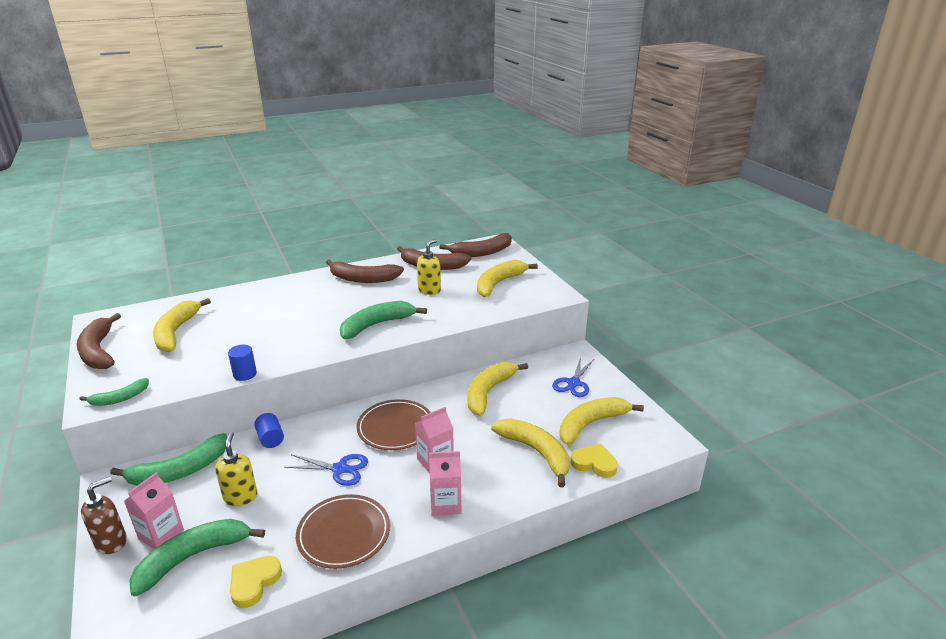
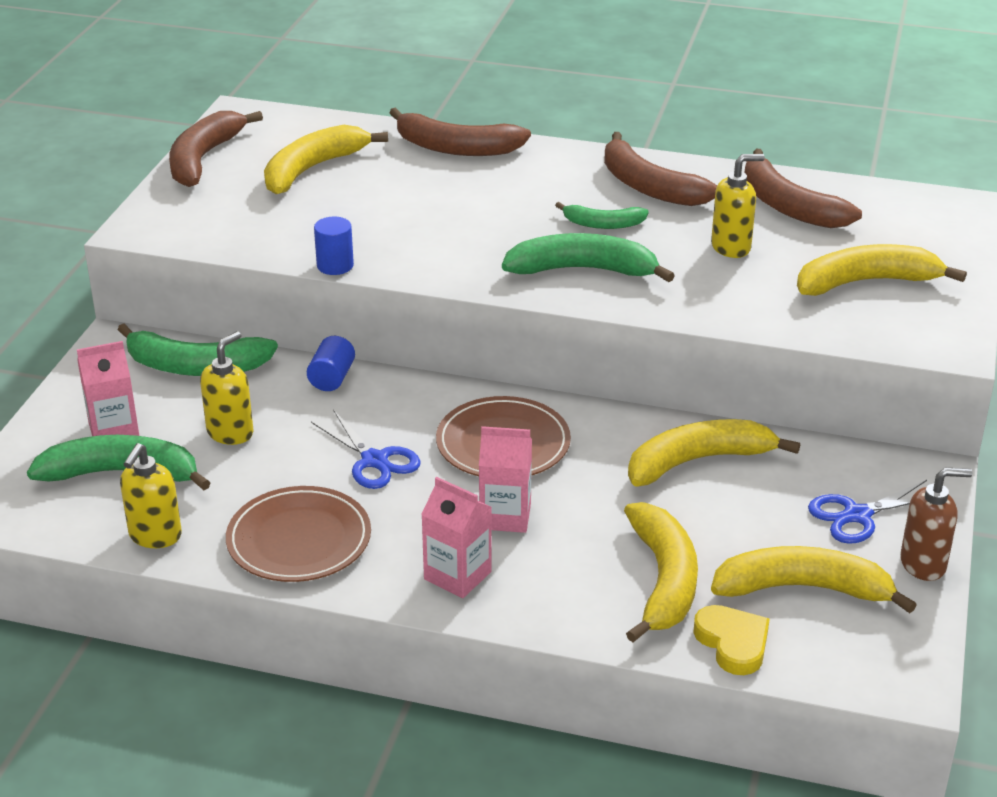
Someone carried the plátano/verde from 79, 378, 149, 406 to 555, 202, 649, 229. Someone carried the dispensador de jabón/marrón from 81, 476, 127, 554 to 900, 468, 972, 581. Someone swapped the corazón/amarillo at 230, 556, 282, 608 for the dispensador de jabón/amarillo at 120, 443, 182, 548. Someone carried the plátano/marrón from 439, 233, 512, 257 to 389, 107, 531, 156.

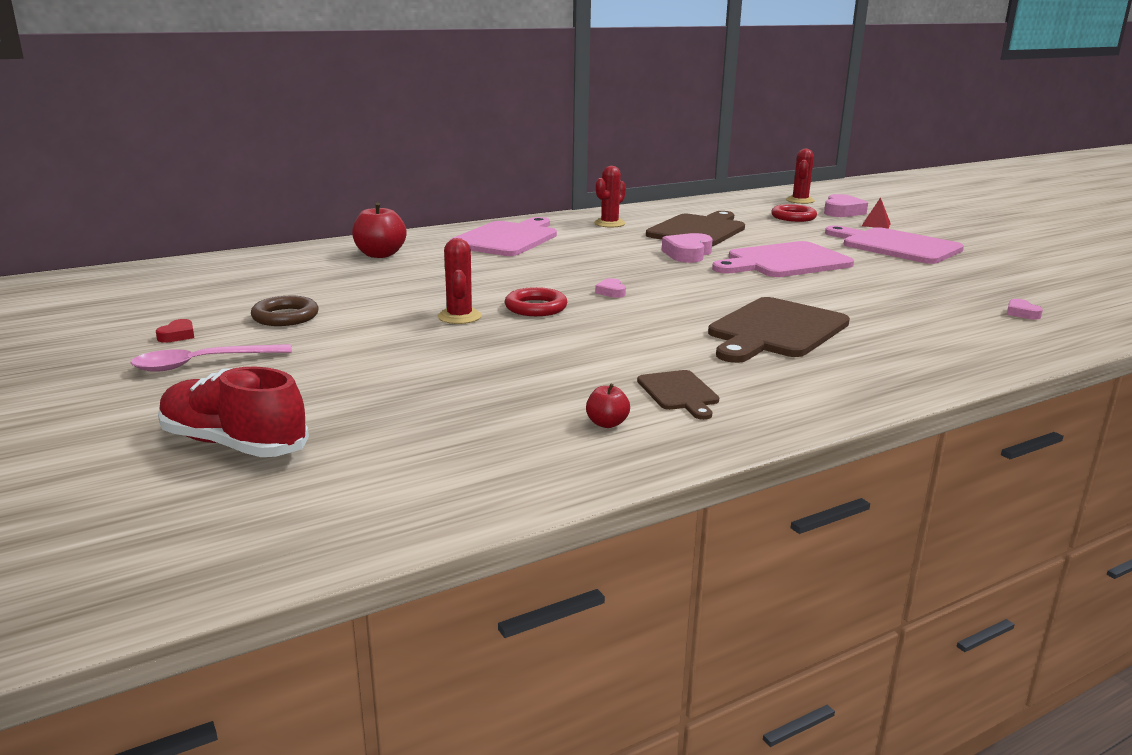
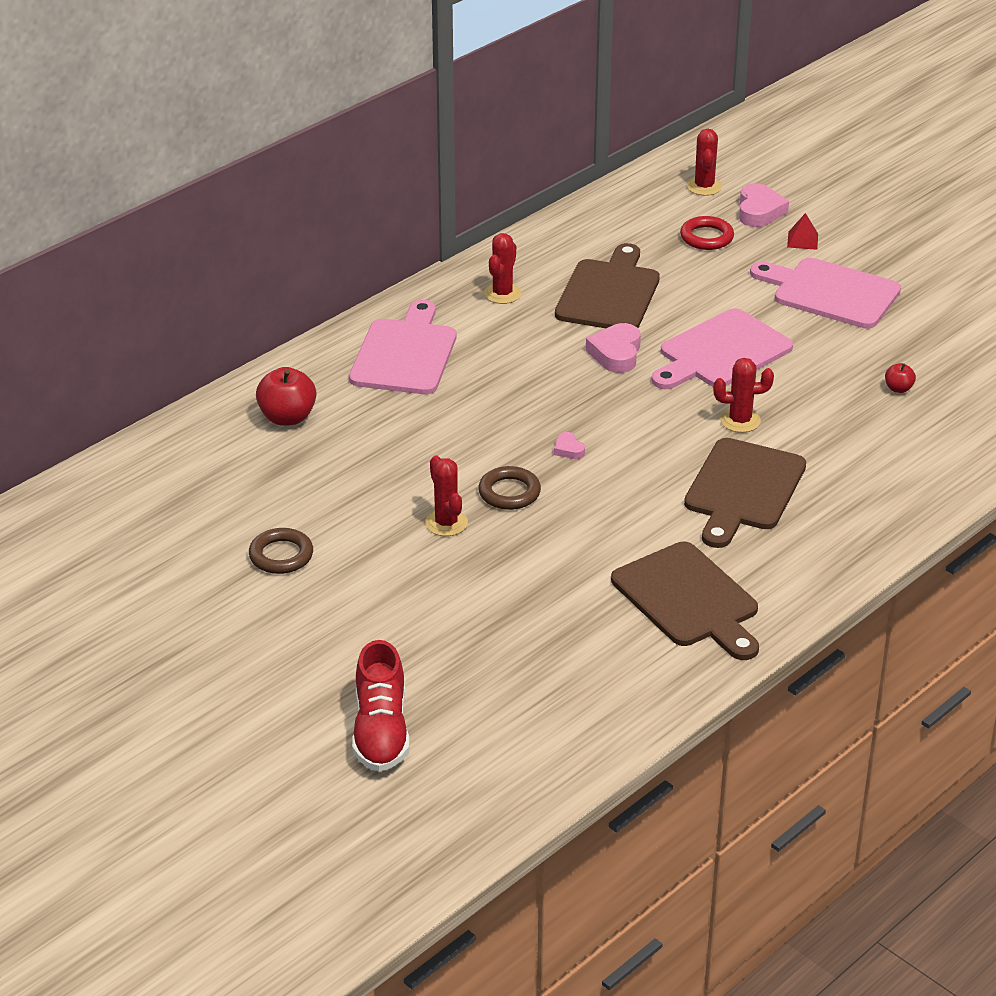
Someone took away the cuchara/rosa at 130, 344, 292, 372. Someone took away the corazón/rojo at 156, 319, 194, 343. Someone rotated the zapato/rojo at 158, 366, 309, 457 by 105 degrees counterclockwise. Someone repainted the anillo/rojo at 505, 287, 567, 316, which became the anillo/marrón at 478, 466, 541, 510. Someone carried the manzana/rojo from 586, 384, 630, 428 to 885, 363, 916, 393. Someone scaled the tabla de cortar/marrón at 637, 370, 719, 420 by 1.98. Someone took away the corazón/rosa at 1007, 299, 1043, 320. Someone put down the cactus/rojo at 713, 358, 774, 433.

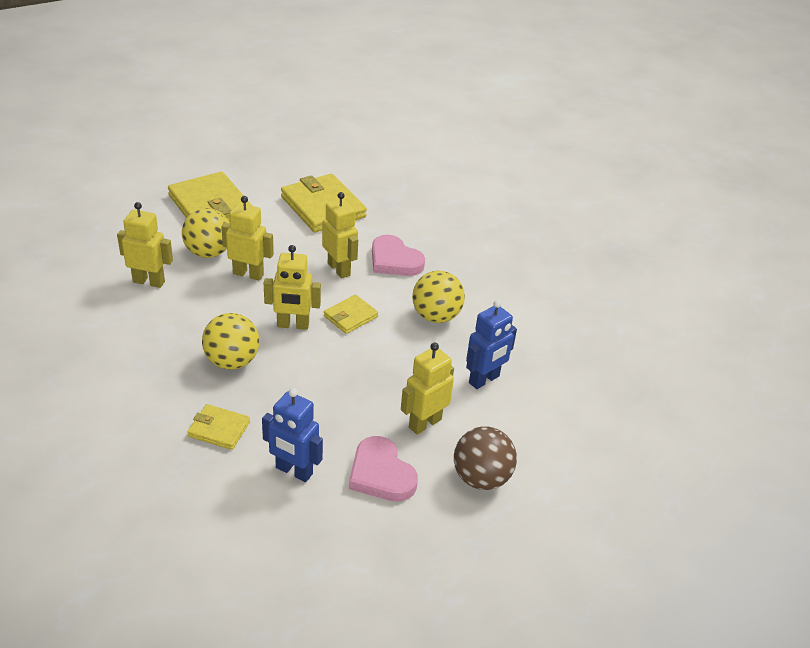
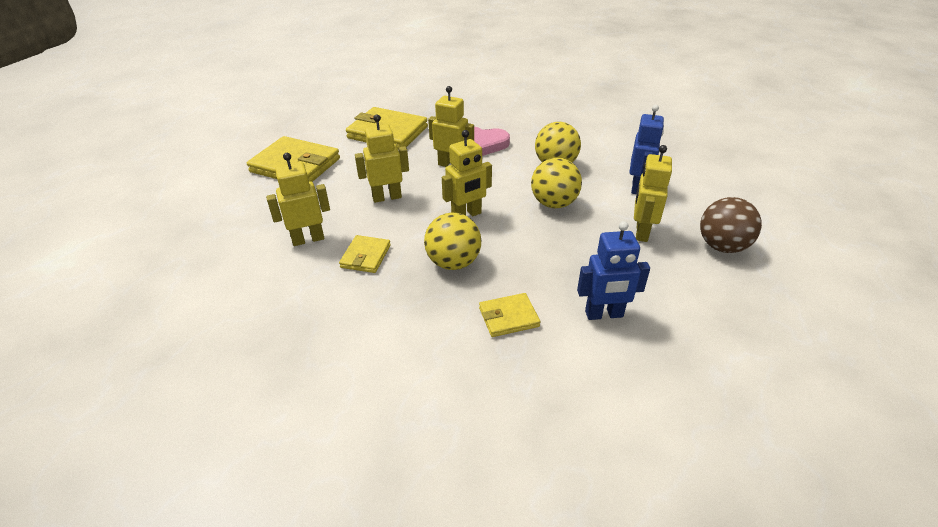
Someone carried the pelota/amarillo from 182, 208, 230, 258 to 531, 158, 582, 208. Someone carried the cartera/amarillo from 324, 295, 378, 334 to 339, 235, 391, 273. Someone took away the corazón/rosa at 349, 436, 418, 502.

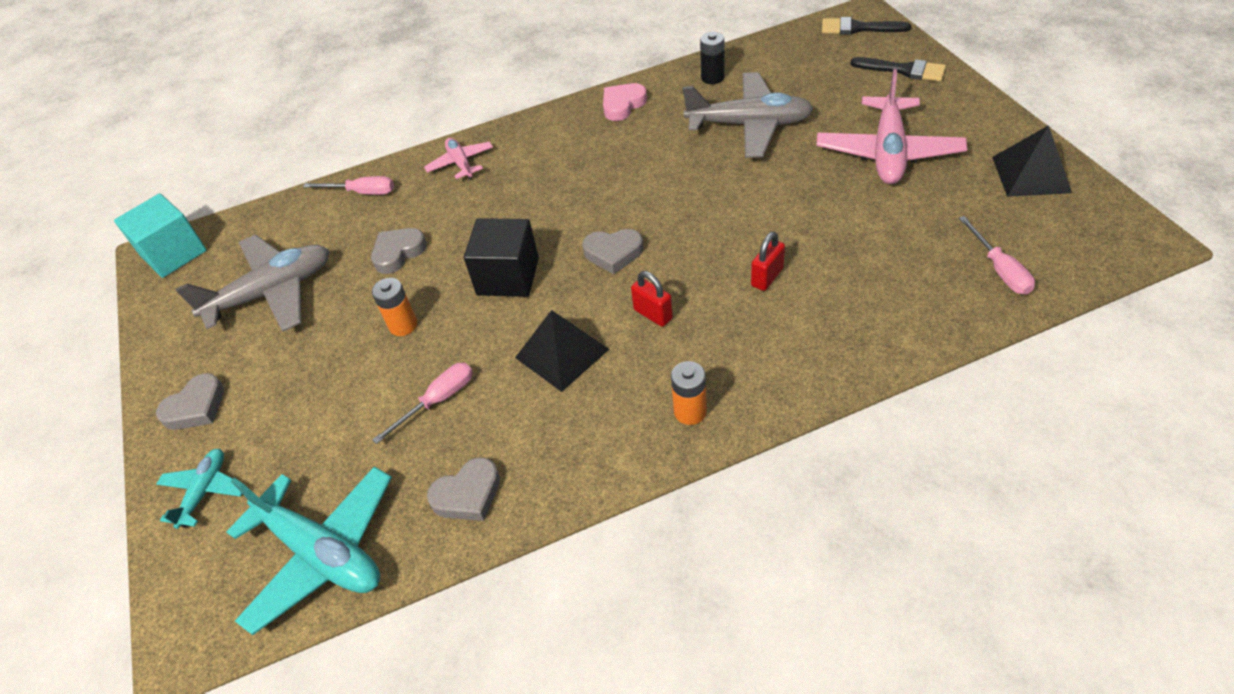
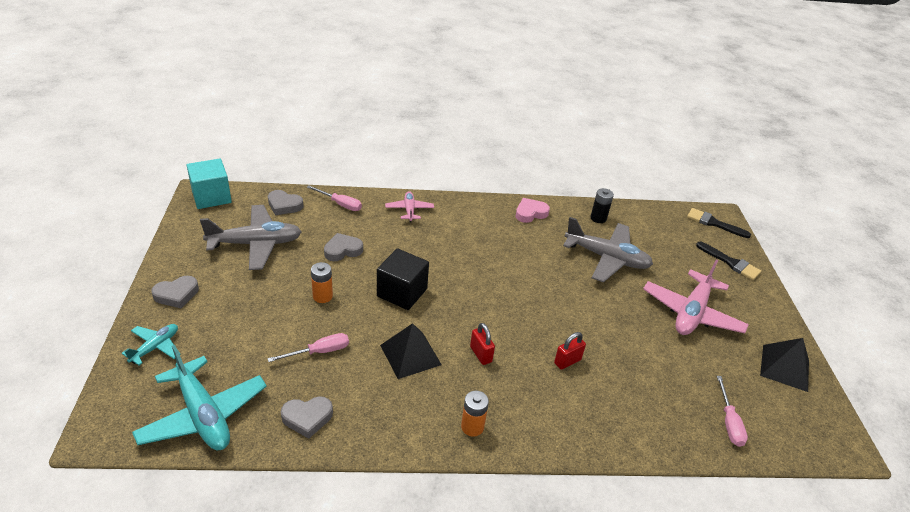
Someone carried the corazón/gris from 582, 229, 643, 274 to 268, 190, 304, 215.

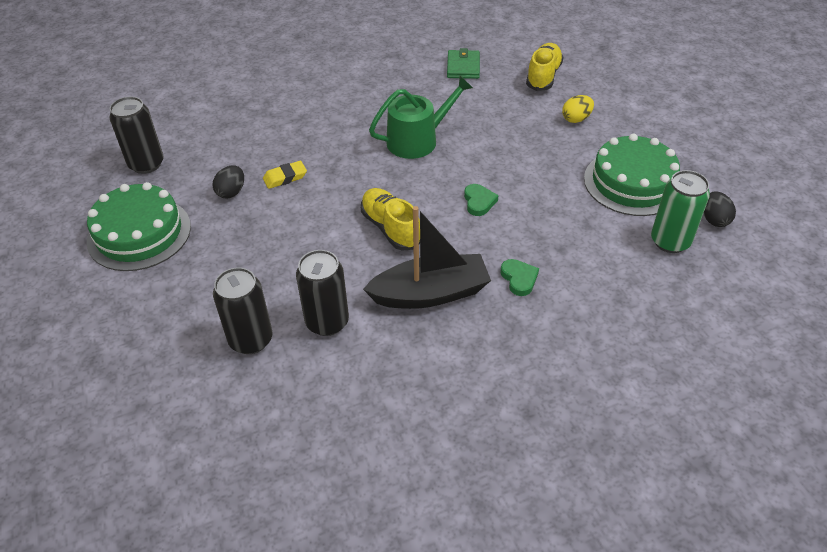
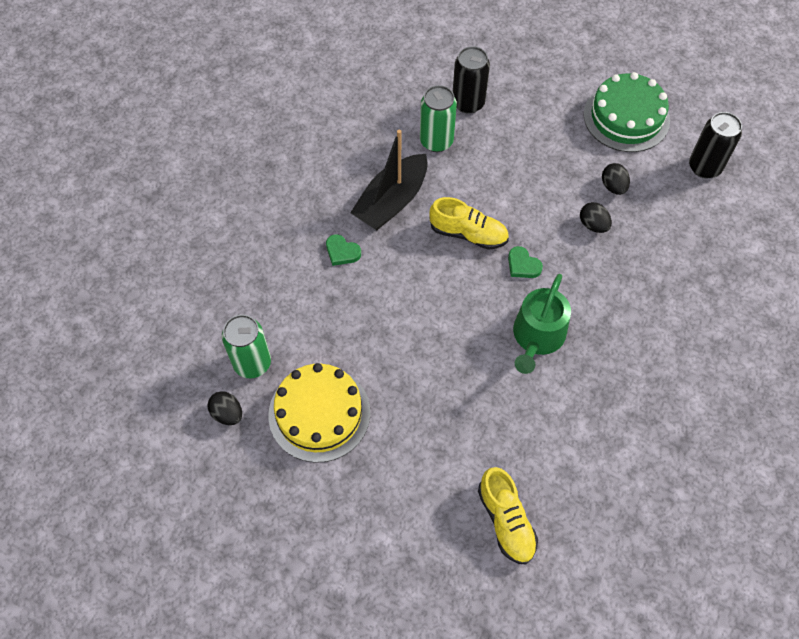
Someone swapped the goma de borrar/amarillo at 263, 161, 307, 189 for the huevo/negro at 580, 202, 612, 233. Someone repainted the lata/negro at 296, 250, 349, 336, which became the lata/verde at 420, 85, 457, 152. Someone took away the cartera/verde at 447, 48, 480, 79. Someone carried the corazón/verde from 464, 184, 499, 216 to 508, 246, 543, 278. Someone took away the huevo/amarillo at 562, 95, 594, 123. Someone repainted the tarta/verde at 584, 134, 680, 216, which became the tarta/amarillo at 268, 363, 370, 463.

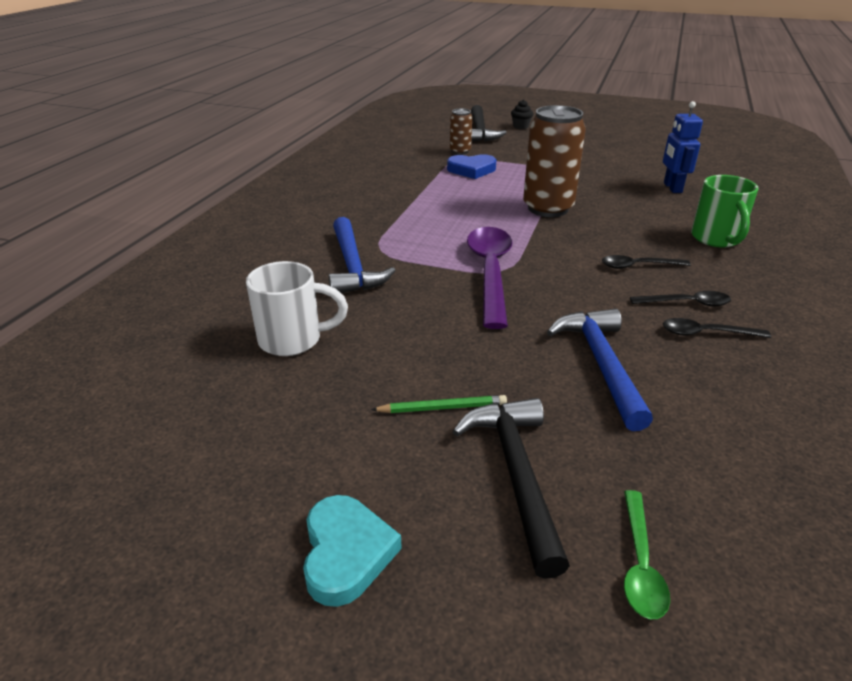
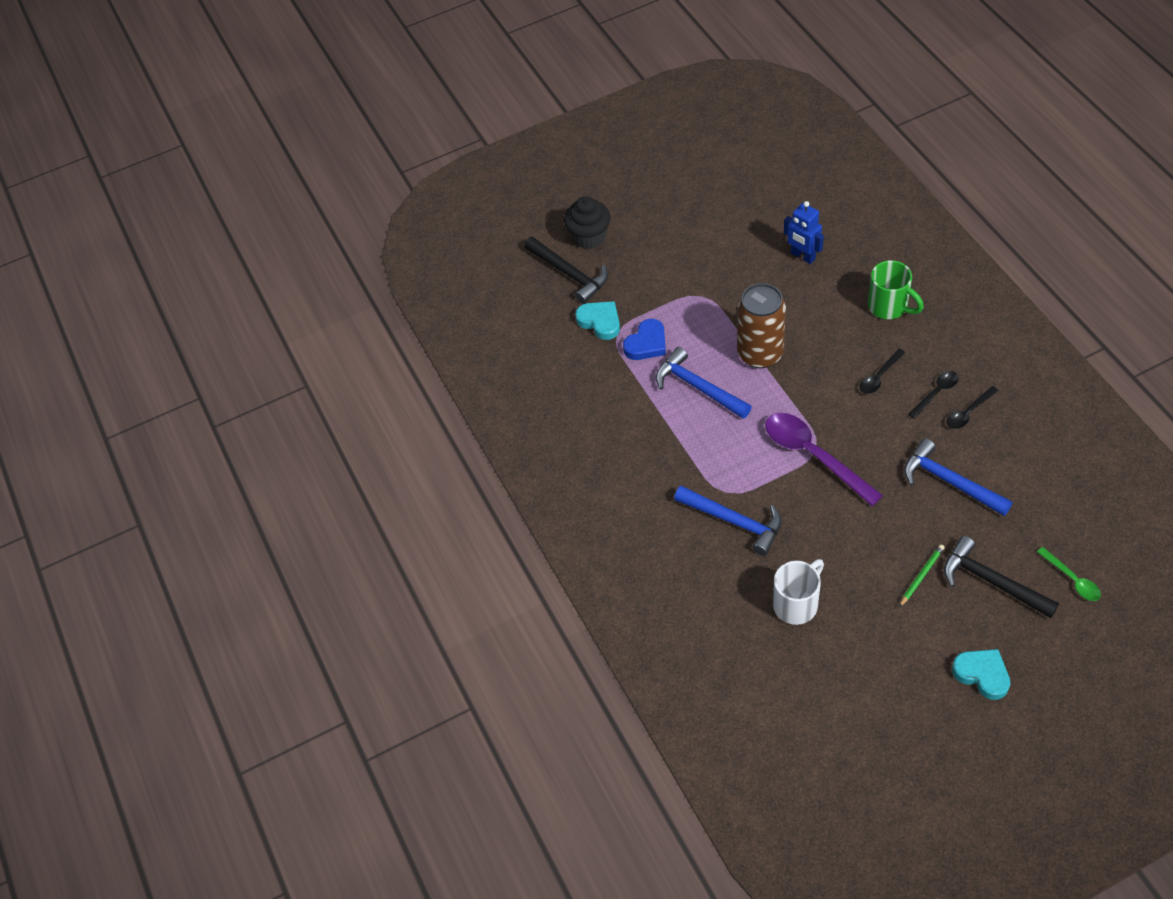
Someone swapped the lata/marrón at 450, 109, 472, 155 for the corazón/turquesa at 575, 301, 620, 340. Someone scaled the magdalena/negro at 511, 100, 533, 129 by 1.85. Someone put down the martillo/azul at 656, 347, 752, 419.

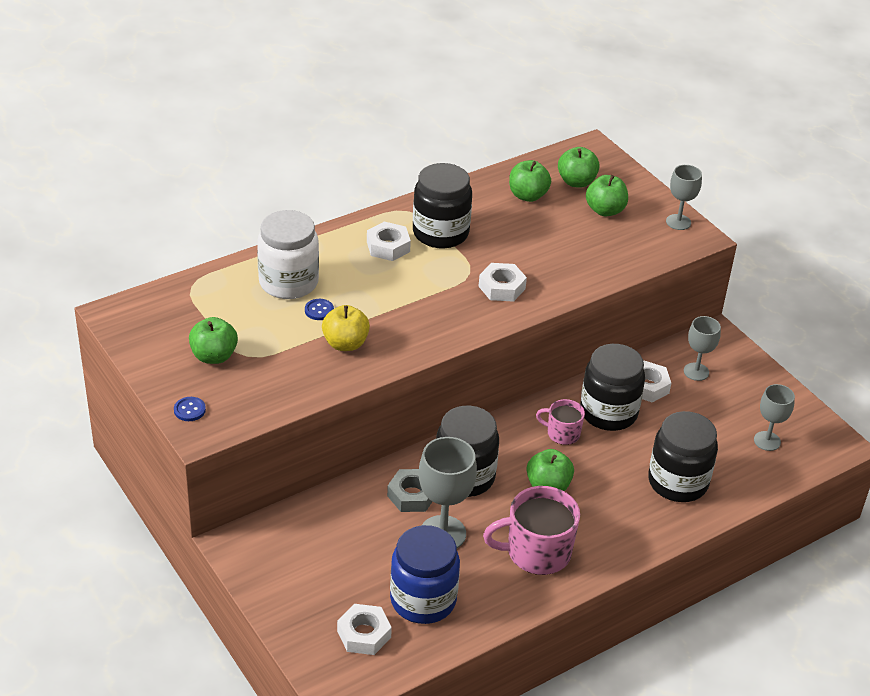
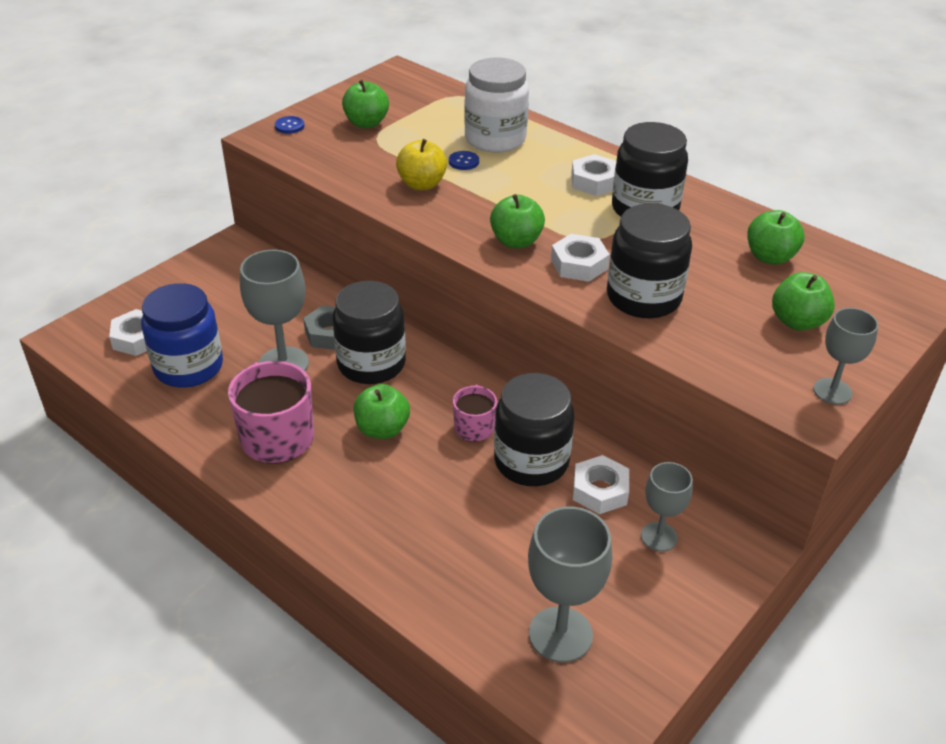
Someone carried the manzana/verde from 558, 147, 600, 188 to 490, 194, 545, 248. Someone carried the tarro/negro from 648, 411, 718, 502 to 607, 203, 692, 318. Someone scaled the copa/gris at 754, 384, 795, 451 by 1.61.

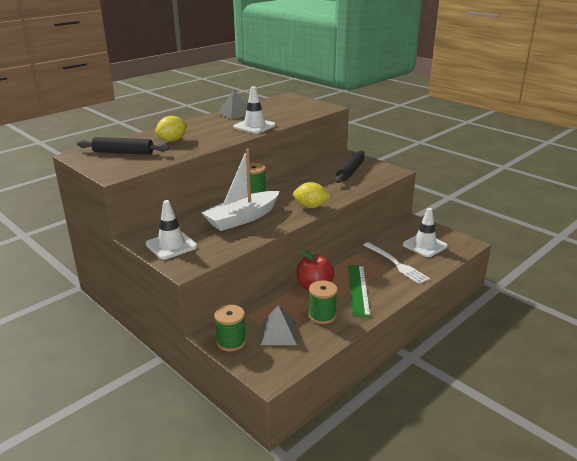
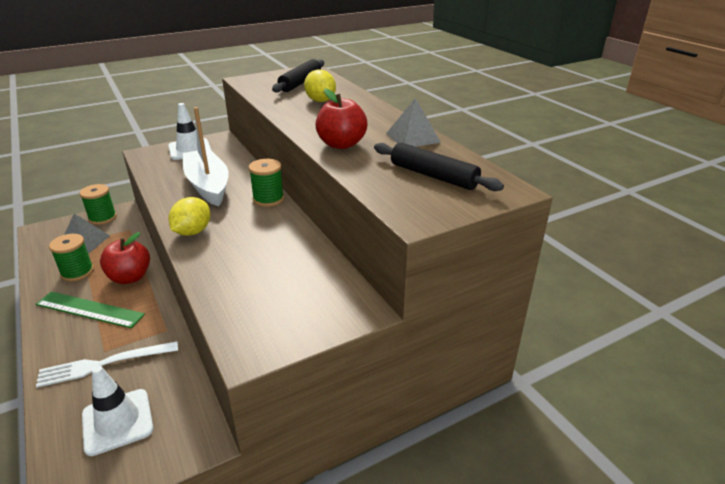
Someone swapped the cono de tráfico/blanco at 233, 86, 276, 134 for the manzana/rojo at 315, 89, 367, 149. Someone carried the rodillo/negro from 335, 151, 365, 183 to 374, 142, 504, 191.

